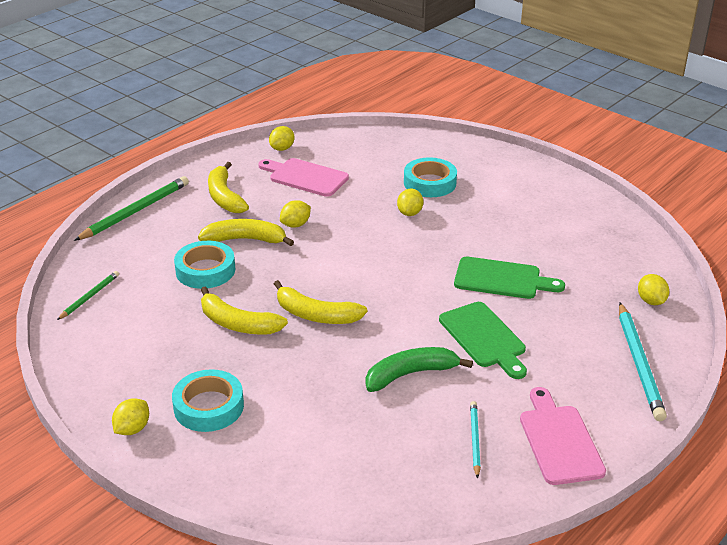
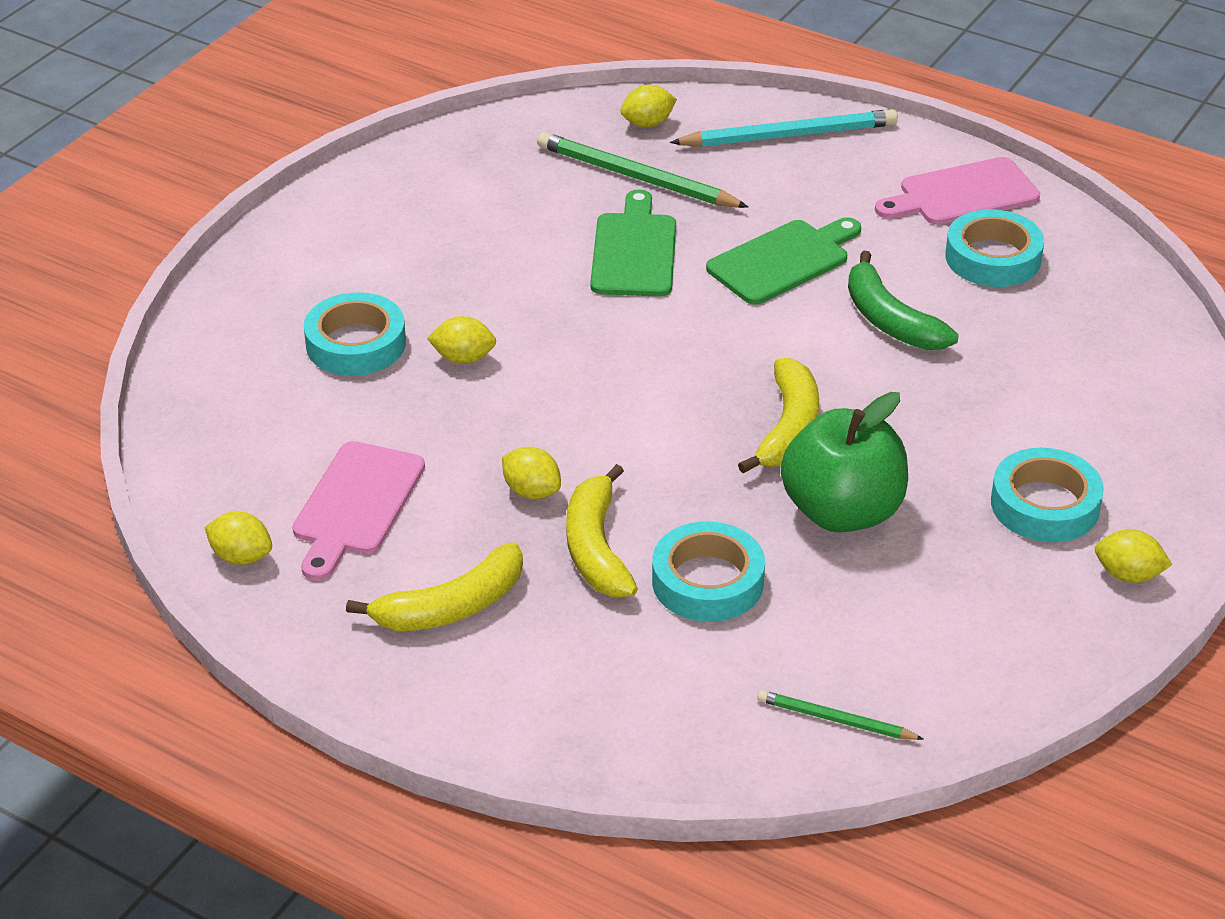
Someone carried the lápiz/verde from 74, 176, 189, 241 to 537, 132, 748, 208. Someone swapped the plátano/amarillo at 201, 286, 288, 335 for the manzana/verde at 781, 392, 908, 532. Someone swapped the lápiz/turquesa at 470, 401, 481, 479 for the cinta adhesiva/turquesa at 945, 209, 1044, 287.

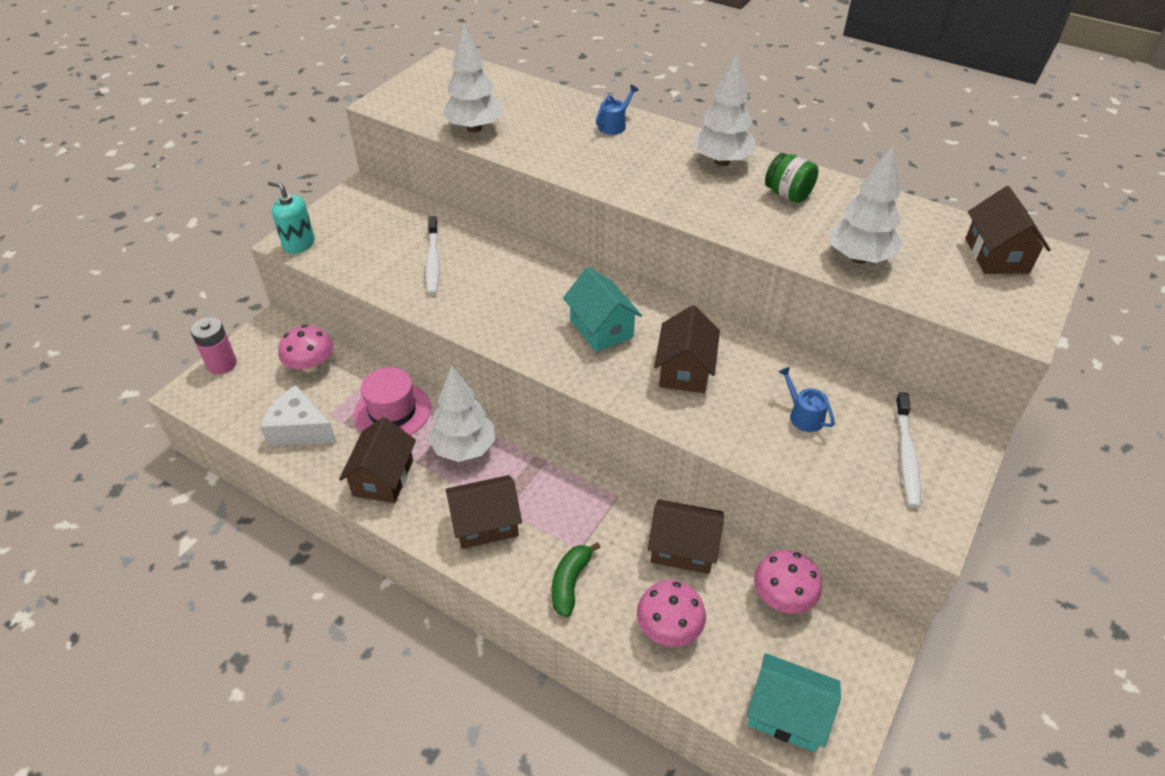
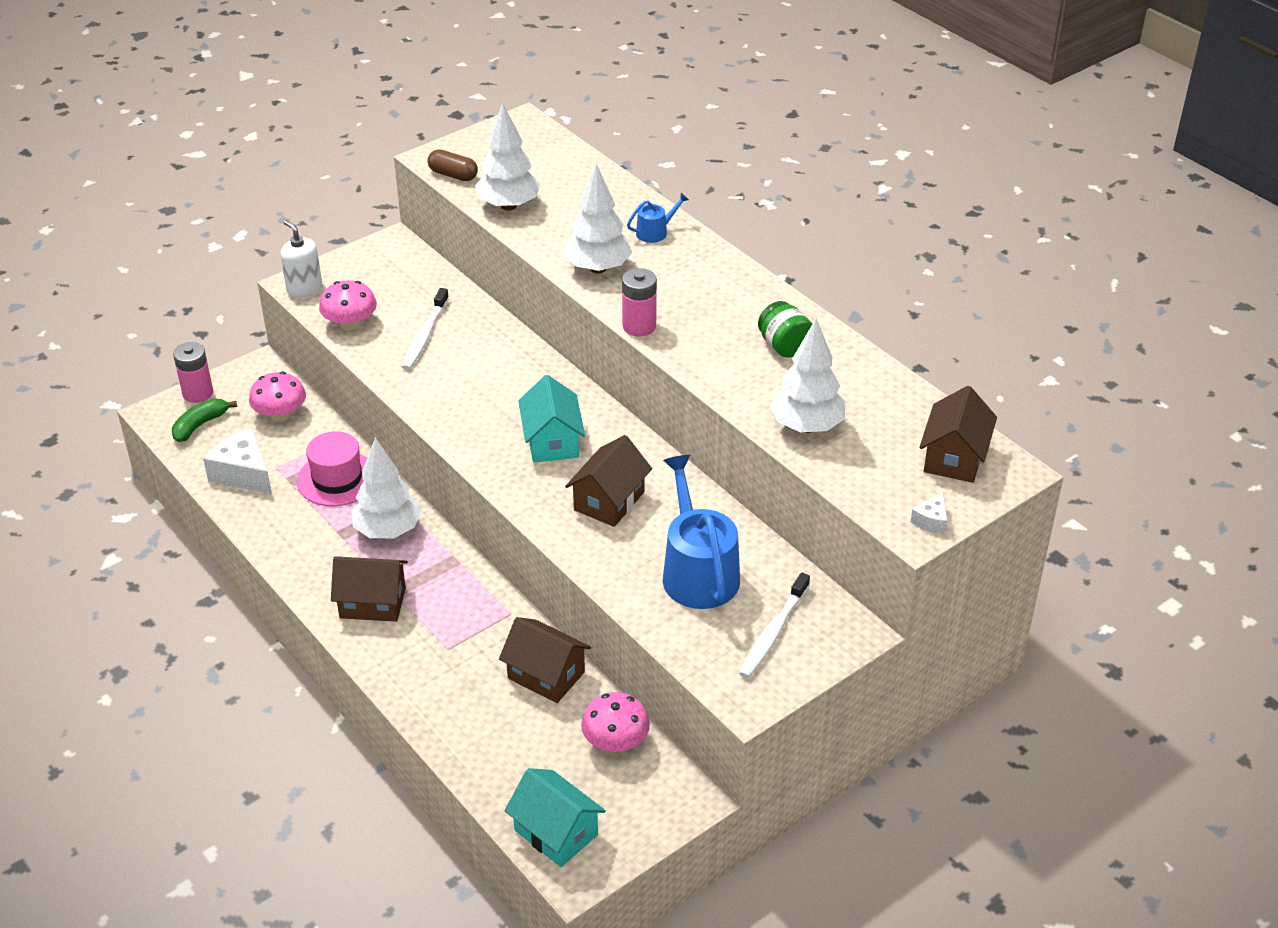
Someone repainted the dispensador de jabón/turquesa at 268, 181, 315, 254, which became the dispensador de jabón/blanco at 280, 220, 322, 297. Someone took away the casa/marrón at 339, 417, 416, 503. Someone carried the plátano/verde from 552, 542, 601, 617 to 172, 398, 237, 442. Someone carried the seta/rosa from 637, 580, 706, 647 to 319, 280, 377, 331. Someone carried the árbol/blanco from 692, 54, 755, 166 to 564, 164, 632, 274. Someone scaled the regadera/azul at 779, 367, 835, 432 by 2.18. Someone put down the cápsula/marrón at 428, 149, 478, 181. Someone put down the pila/rosa at 622, 268, 657, 336. Someone put down the queso/blanco at 911, 492, 948, 534.

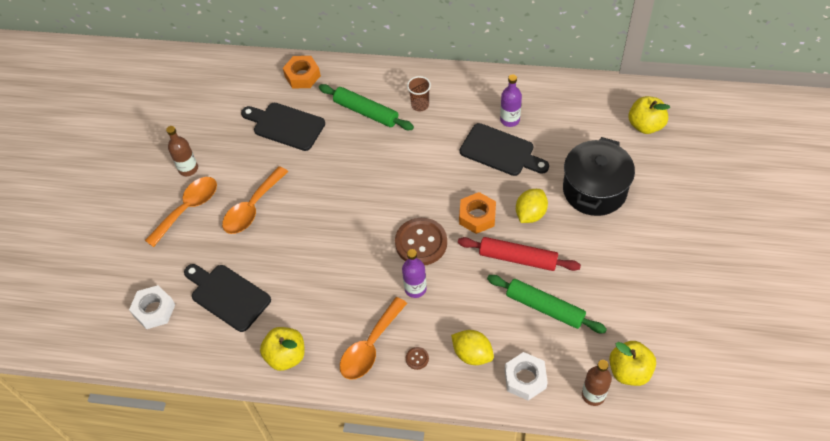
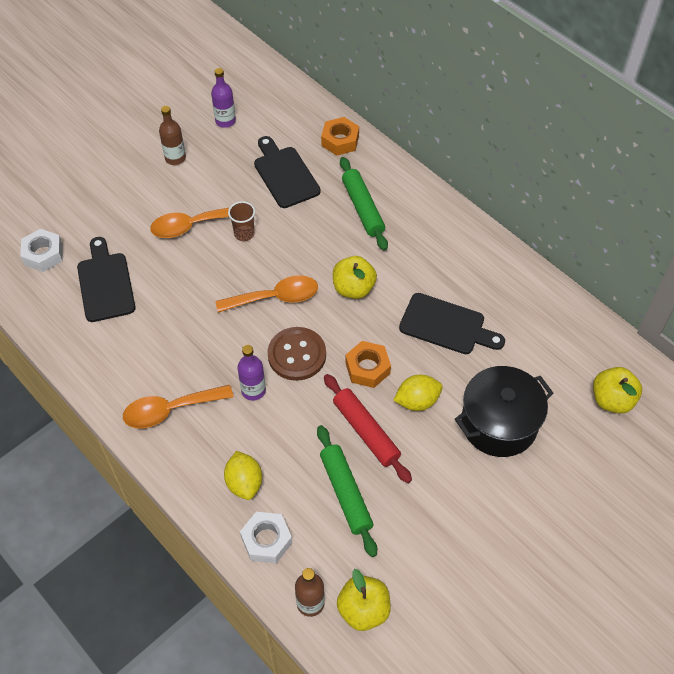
Someone carried the cuchara/naranja from 145, 177, 217, 247 to 216, 275, 318, 313. Someone carried the manzana/amarillo from 260, 327, 305, 371 to 333, 256, 377, 299. Someone took away the botón/marrón at 406, 347, 429, 370. Someone carried the vaso/marrón from 407, 76, 431, 111 to 228, 201, 255, 241. Someone rotated the tabla de cortar/negro at 460, 123, 549, 176 by 45 degrees counterclockwise. Someone carried the botella/morado from 500, 74, 522, 127 to 211, 68, 236, 128.

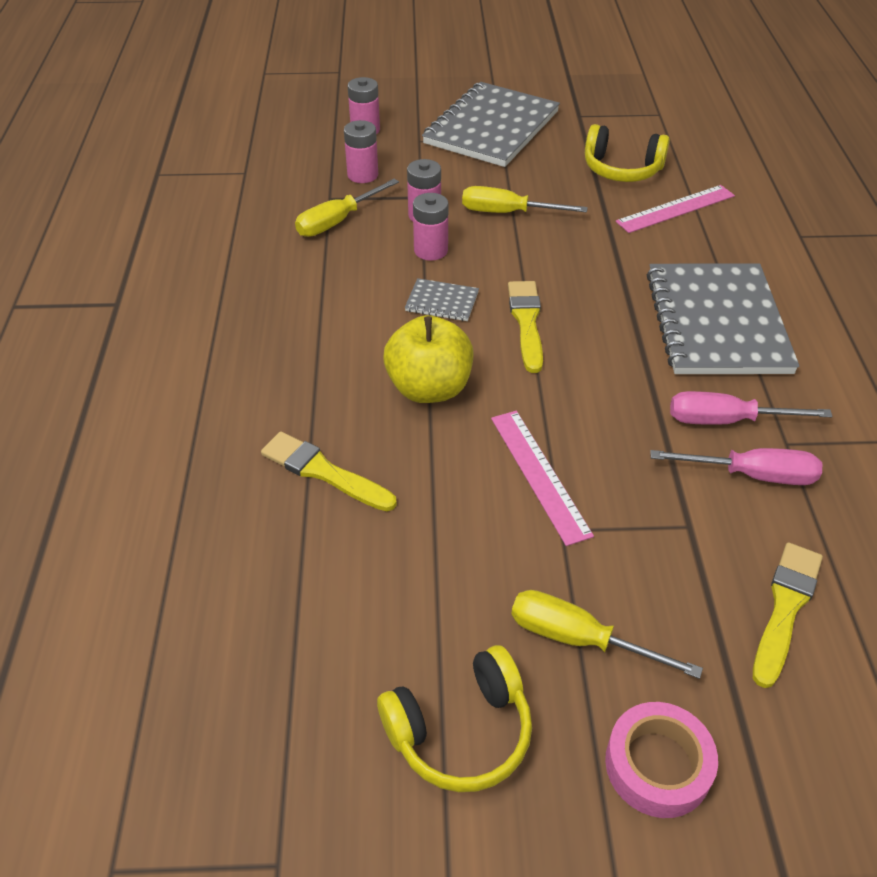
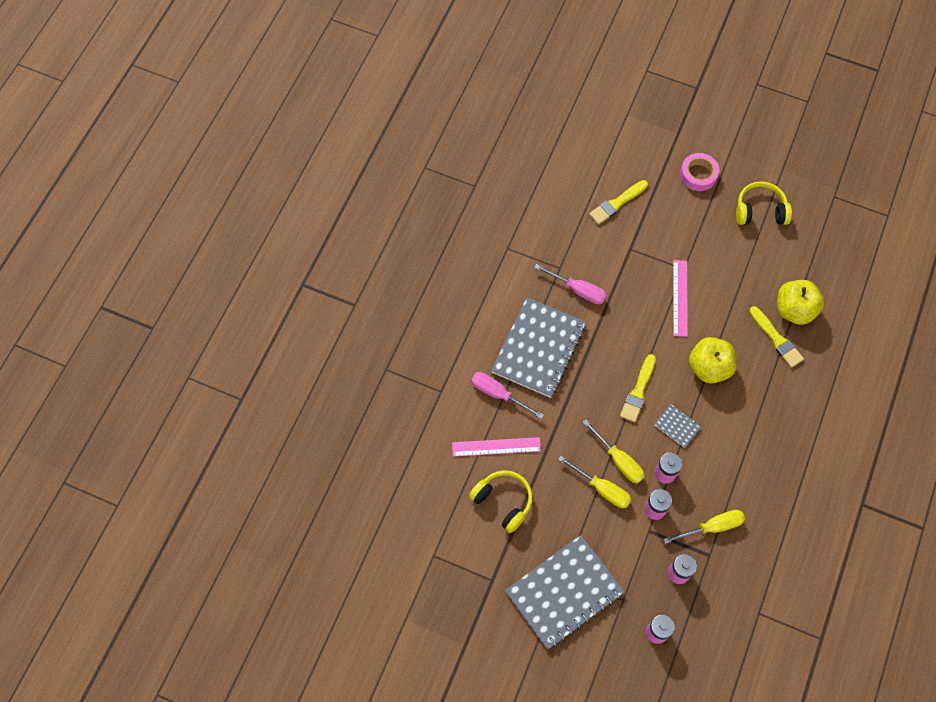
Someone carried the destornillador/amarillo from 511, 590, 703, 679 to 583, 419, 645, 484. Someone carried the destornillador/rosa from 650, 448, 822, 485 to 471, 372, 544, 419. Someone put down the manzana/amarillo at 777, 280, 824, 325.

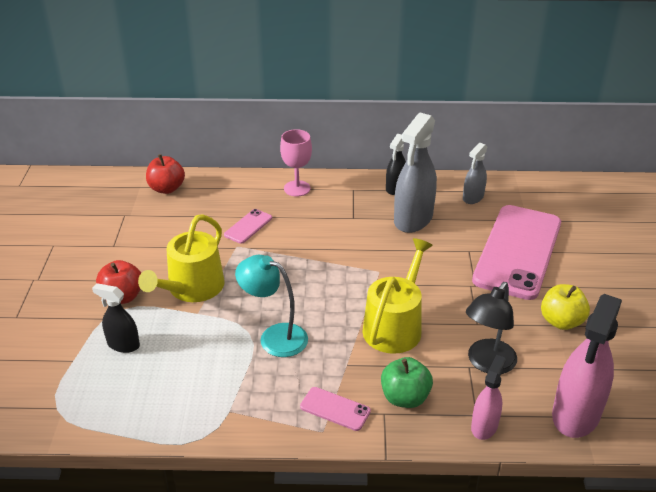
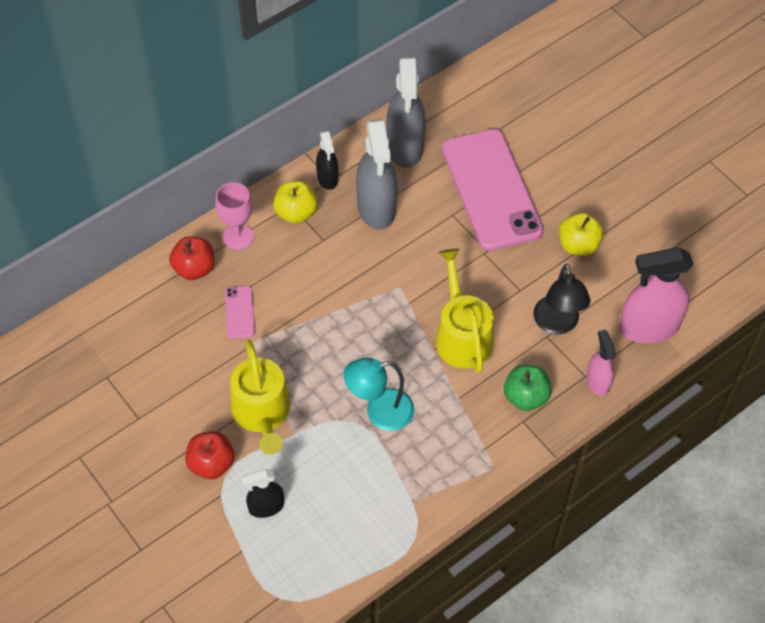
Someone carried the manzana/rojo from 146, 154, 185, 194 to 169, 236, 215, 280. Someone took away the móvil/rosa at 300, 387, 371, 431. Someone scaled the pulverizador/gris at 463, 143, 487, 204 by 1.83. Someone rotated the pulverizador/rosa at 552, 294, 622, 438 by 90 degrees clockwise. Someone put down the manzana/amarillo at 273, 181, 318, 224.

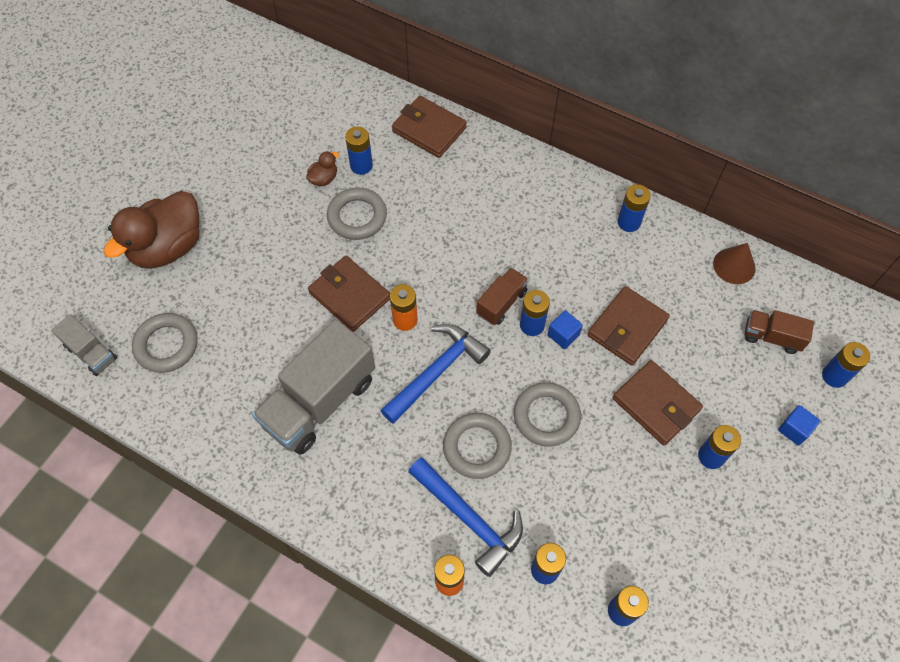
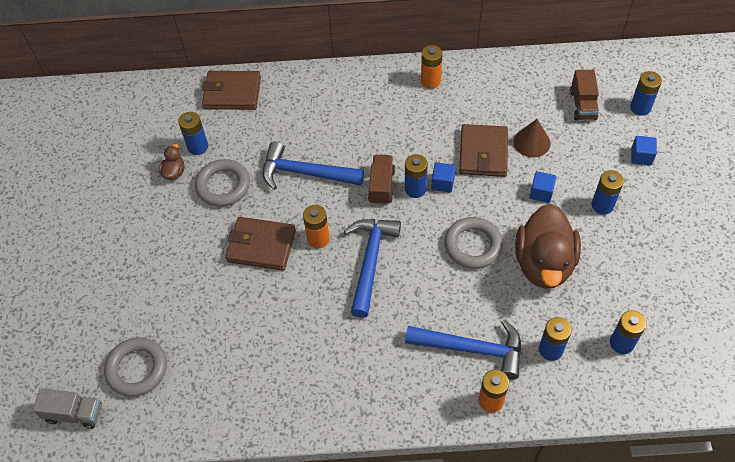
Someone carried the pato/marrón from 103, 191, 200, 269 to 515, 204, 581, 289. Someone took away the camión/gris at 252, 319, 375, 455. Someone took away the anillo/gris at 443, 413, 512, 479. Someone swapped the cartera/marrón at 613, 360, 703, 445 for the cubo/azul at 530, 171, 556, 203. Someone repainted the pila/azul at 618, 184, 651, 232, which became the pila/naranja at 421, 45, 442, 89. Someone carried the cono/marrón from 713, 243, 756, 284 to 513, 119, 551, 157. Someone rotated the camión/marrón at 745, 310, 814, 354 by 75 degrees counterclockwise. Someone put down the martillo/azul at 263, 141, 364, 190.

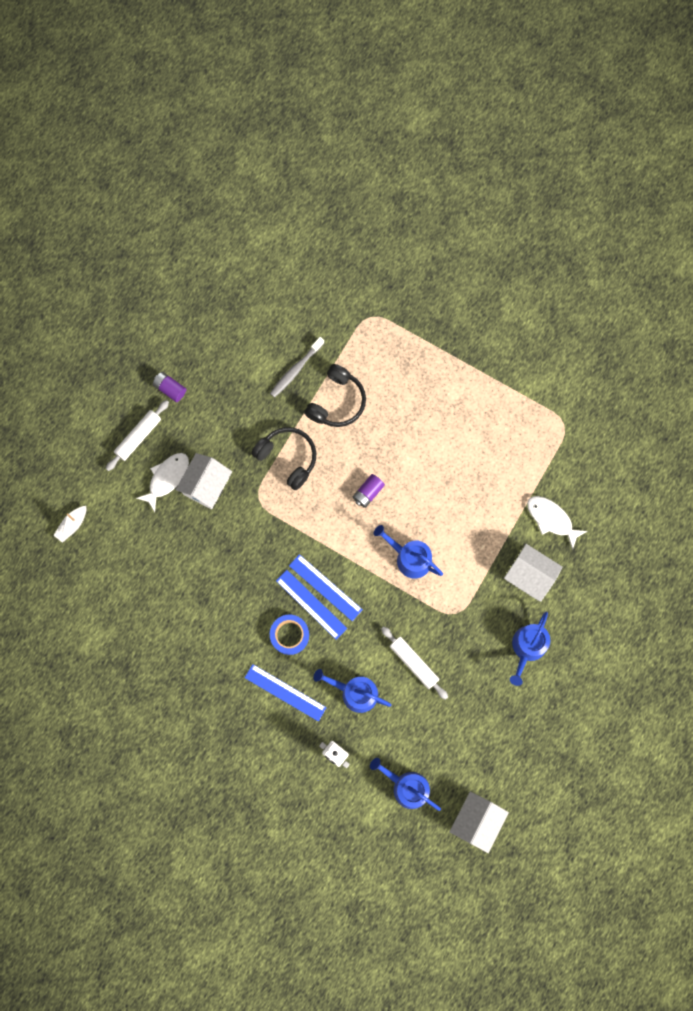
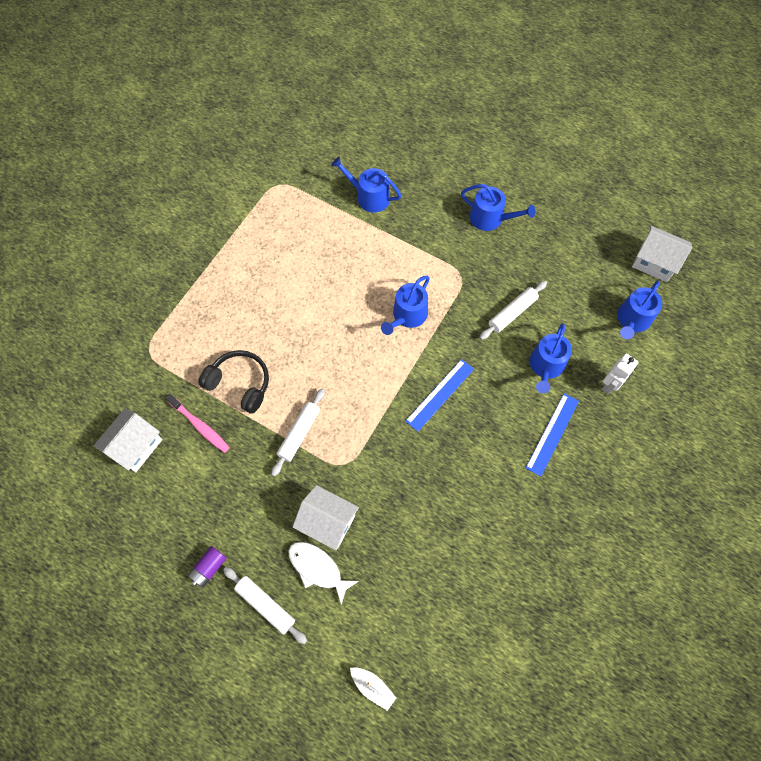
Someone swapped the auriculares/negro at 251, 427, 316, 490 for the rodillo/blanco at 271, 389, 325, 476. Someone repainted the cepillo de dientes/gris at 270, 337, 324, 397, which became the cepillo de dientes/rosa at 165, 394, 230, 453. Someone took away the cinta adhesiva/azul at 270, 614, 309, 655. Someone took away the regla/azul at 276, 570, 347, 640. Someone took away the pila/morado at 353, 474, 385, 508. Someone carried the casa/blanco from 504, 544, 563, 602 to 94, 408, 163, 472. Someone swapped the pez/blanco at 527, 496, 588, 550 for the regadera/azul at 331, 156, 401, 213.

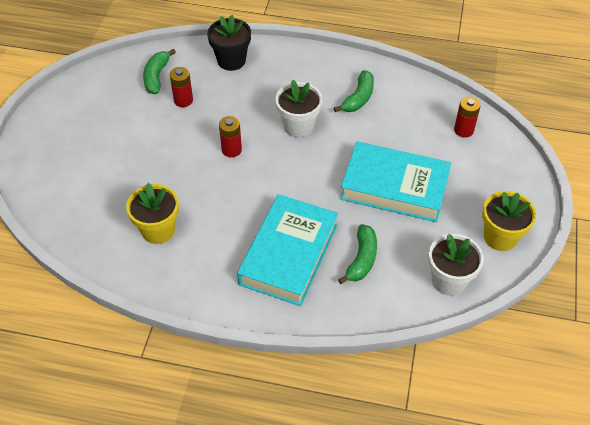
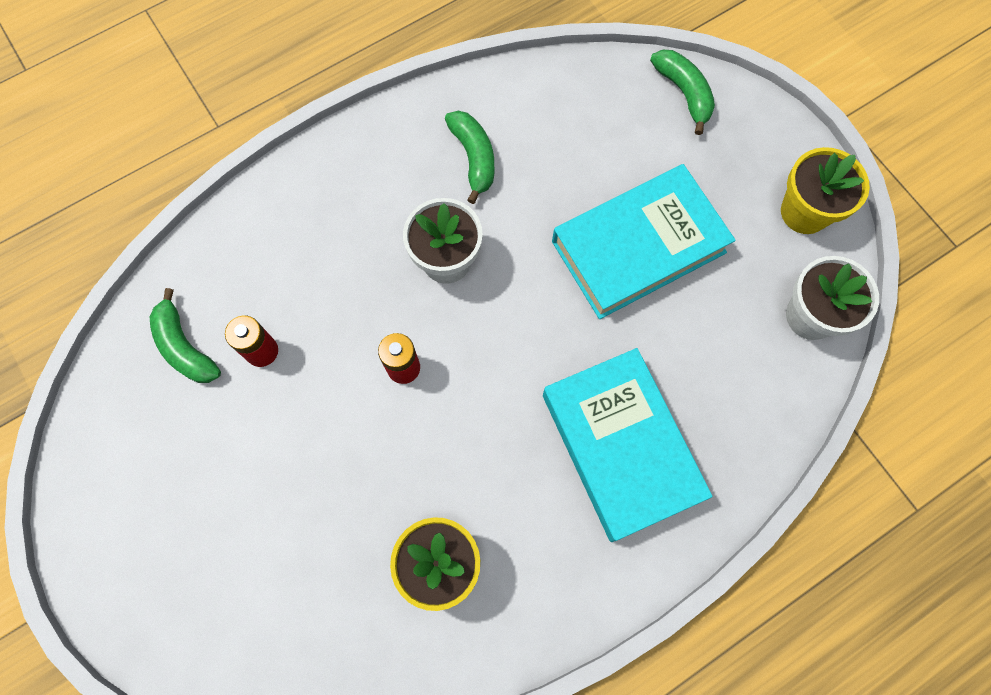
Someone took away the maceta/negro at 207, 15, 251, 71. Someone carried the plátano/verde from 338, 224, 377, 284 to 650, 50, 715, 135. Someone took away the pila/rojo at 454, 97, 481, 138.

